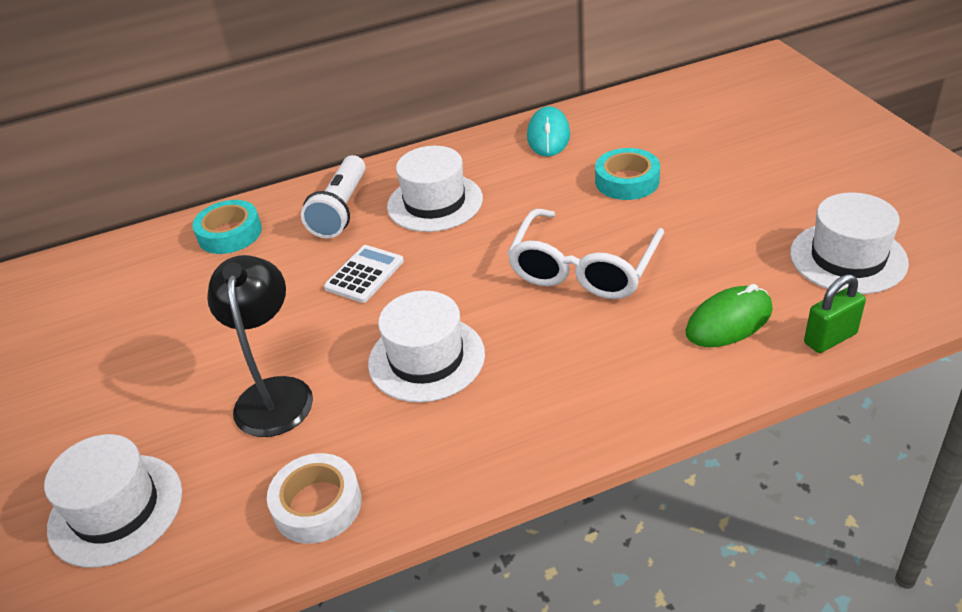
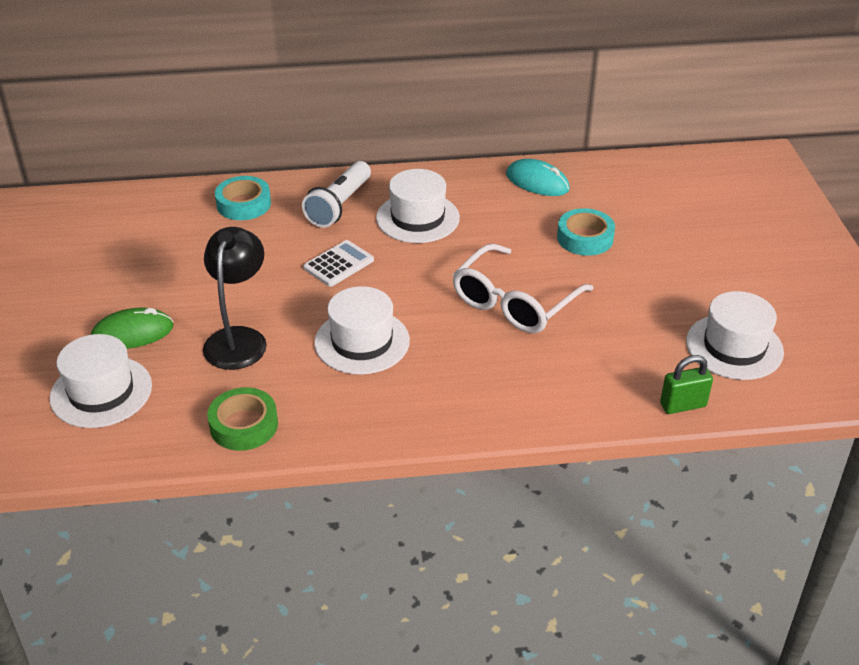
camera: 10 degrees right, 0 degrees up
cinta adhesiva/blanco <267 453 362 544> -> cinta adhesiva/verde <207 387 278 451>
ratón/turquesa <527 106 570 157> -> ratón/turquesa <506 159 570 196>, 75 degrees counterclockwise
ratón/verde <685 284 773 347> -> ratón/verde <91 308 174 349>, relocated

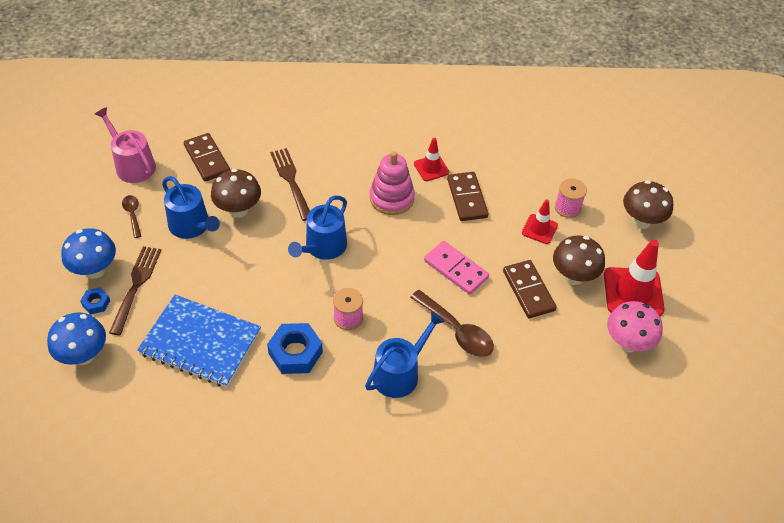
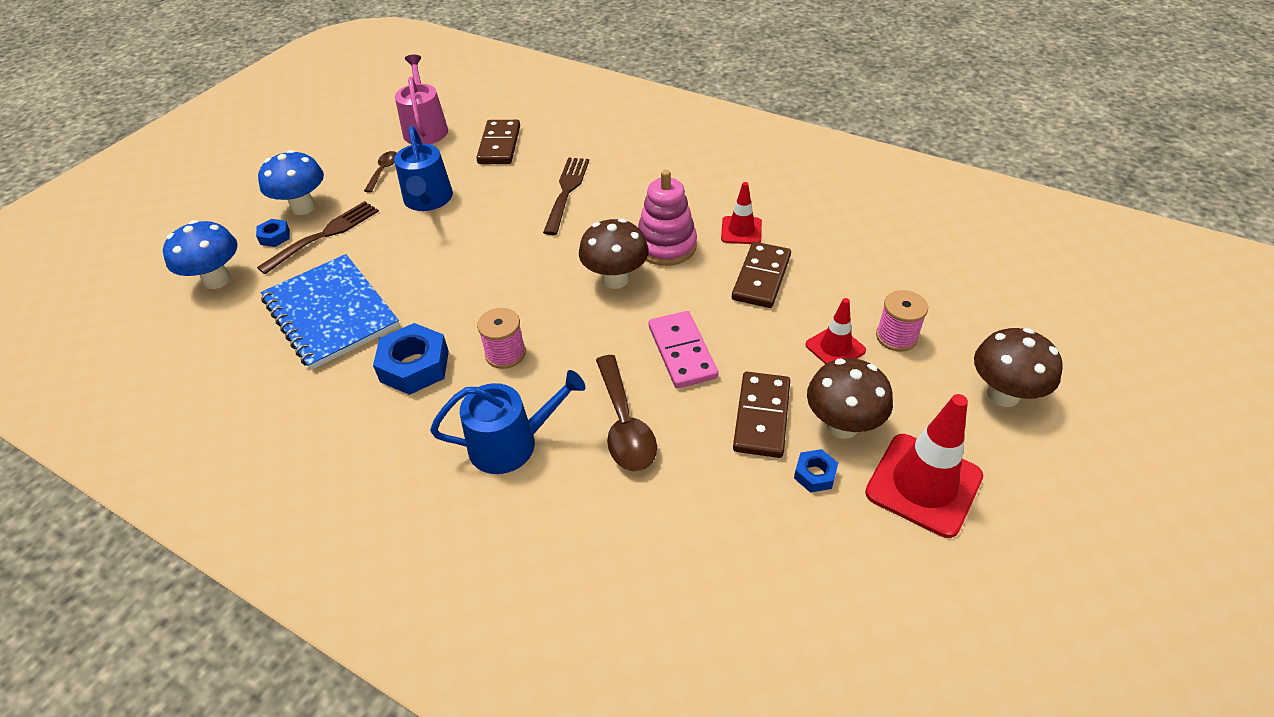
camera: 35 degrees right, 5 degrees down
seta/marrón <211 169 261 218> -> seta/marrón <579 218 649 289>, relocated
regadera/azul <288 196 347 260> -> none
seta/rosa <607 301 663 352> -> none
none -> tuerca/azul <794 449 838 493>

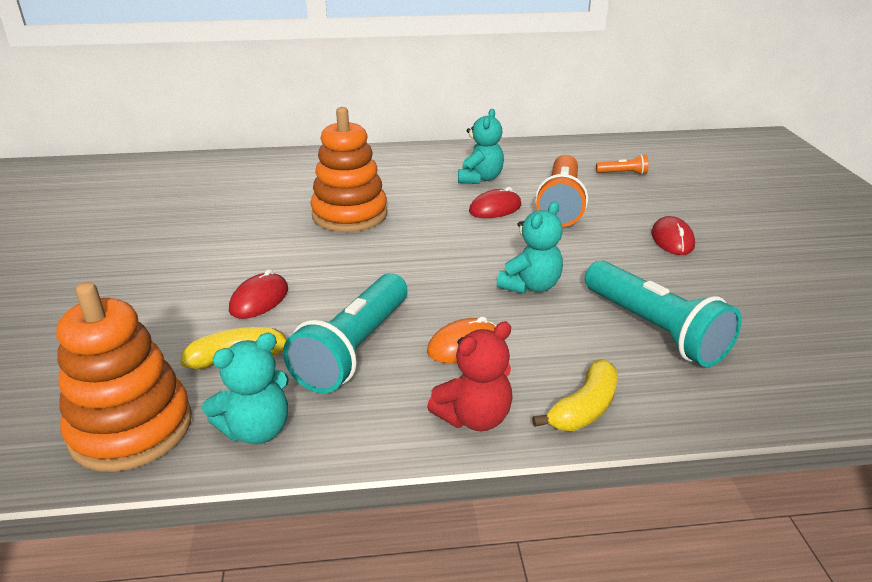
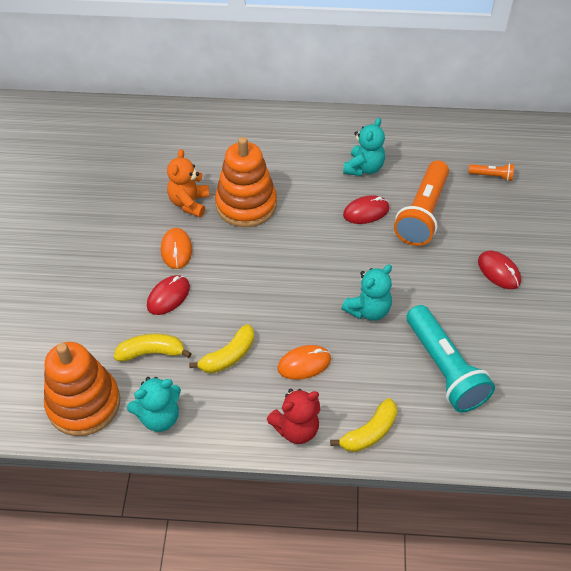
camera: 10 degrees right, 20 degrees up
lámpara de mano/turquesa <283 273 408 393> -> plátano/amarillo <189 324 254 374>
ratón/rojo <652 216 695 255> -> ratón/rojo <478 251 521 289>, 45 degrees counterclockwise
none -> ratón/naranja <161 228 192 269>
none -> osito/naranja <167 149 209 217>

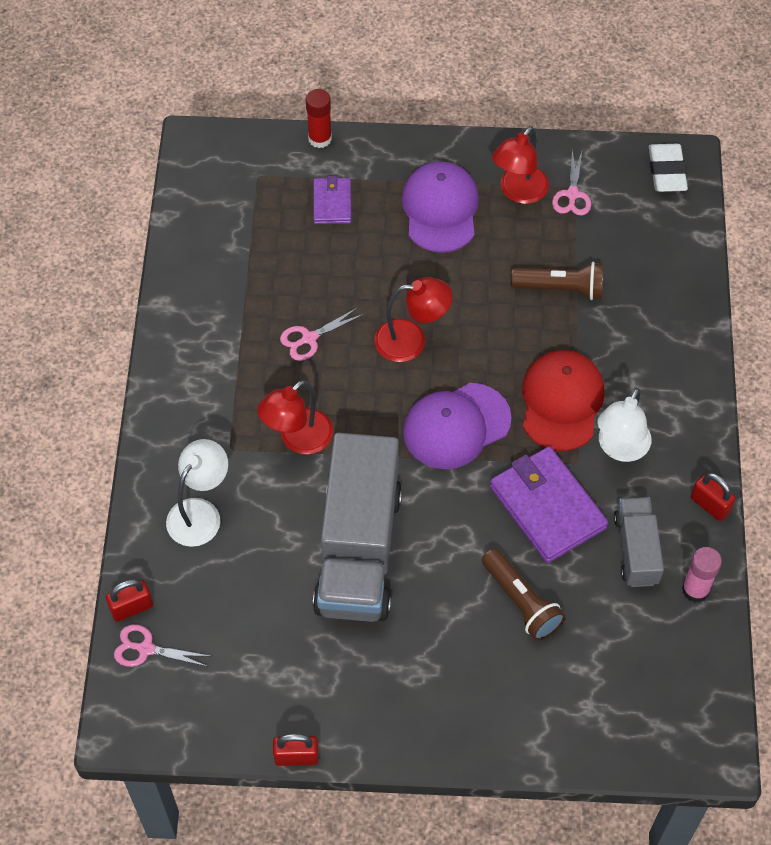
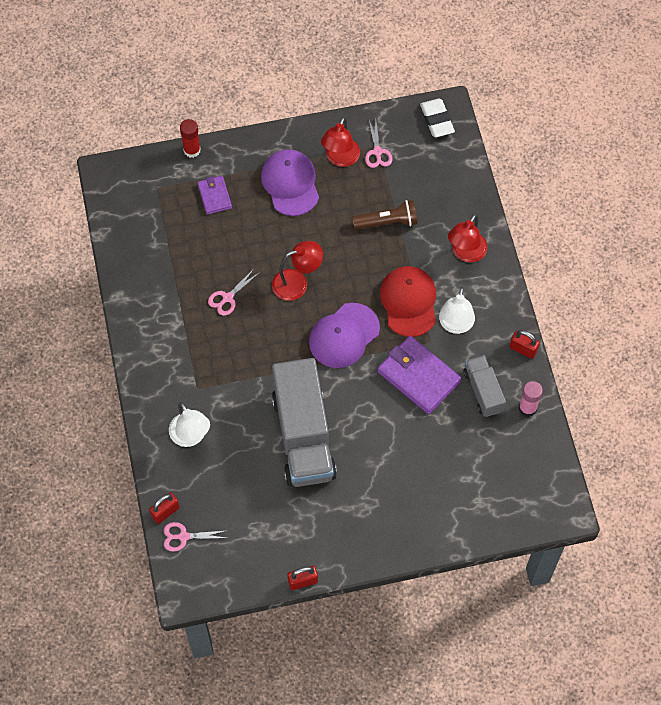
camera: 15 degrees left, 5 degrees up
lámpara/blanco <166 439 228 547> -> lámpara/blanco <169 402 210 447>, 135 degrees clockwise
lámpara/rojo <257 380 333 454> -> lámpara/rojo <448 214 487 262>, relocated
lámpara de mano/marrón <482 548 566 641> -> none

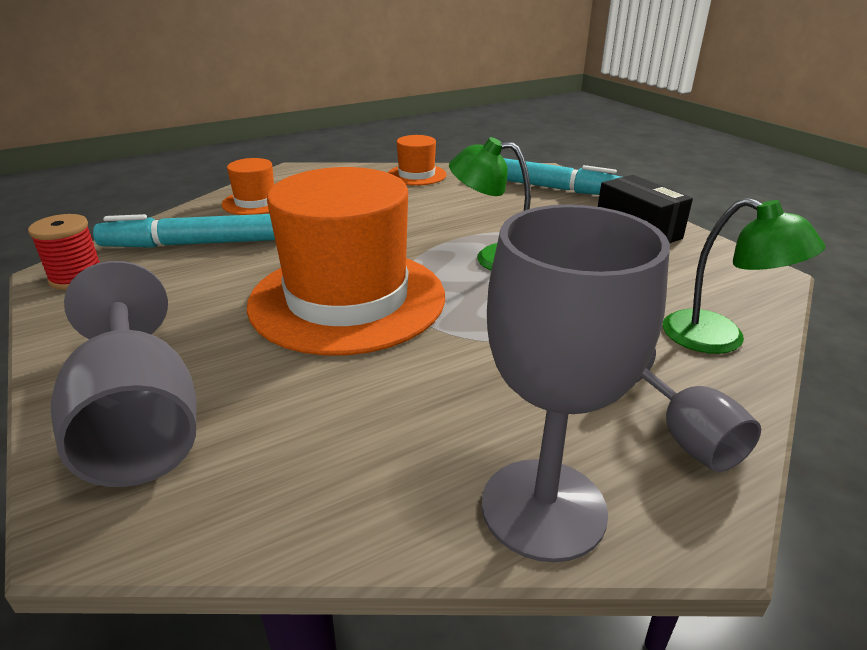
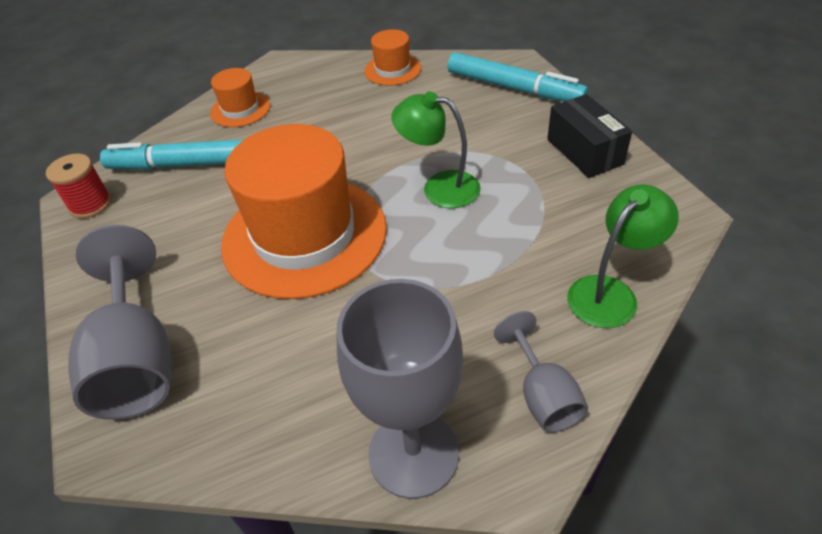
camera: 10 degrees right, 15 degrees up
lámpara/verde <663 198 825 354> -> lámpara/verde <567 184 679 328>, 90 degrees counterclockwise

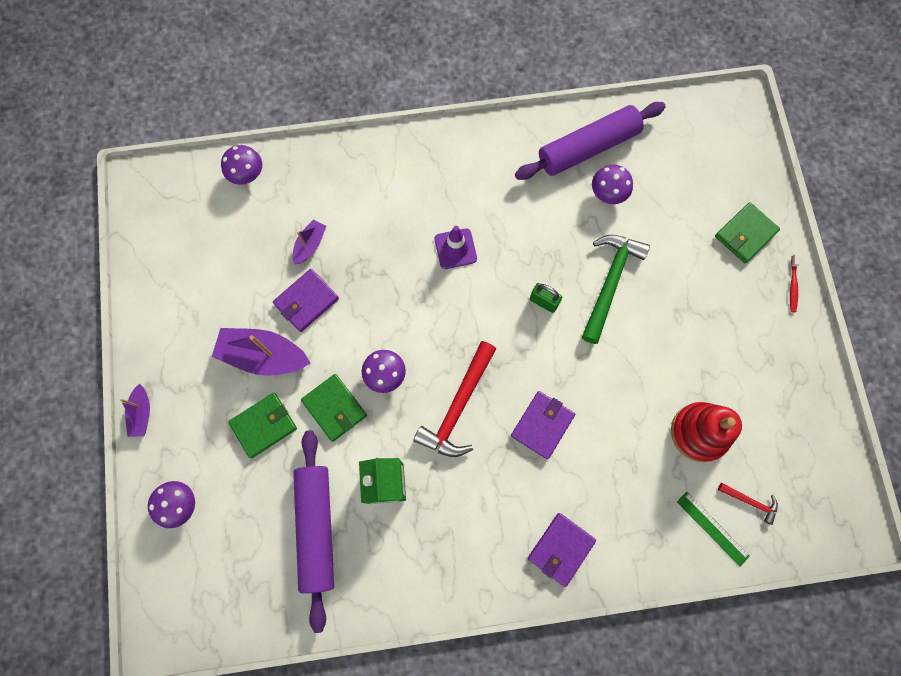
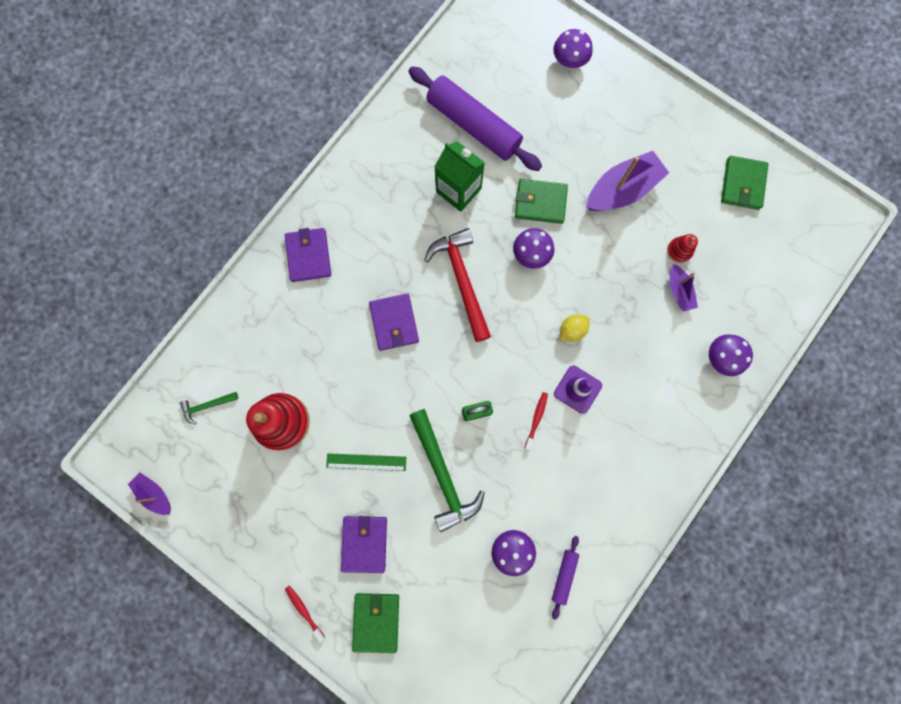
camera: 135 degrees right, 5 degrees up
barco/morado <120 384 150 437> -> barco/morado <128 472 171 515>, relocated
seta/morado <221 145 262 184> -> seta/morado <709 334 753 376>, relocated
cartera/verde <228 393 297 458> -> cartera/verde <721 156 768 210>, relocated
cartera/morado <273 269 339 332> -> cartera/morado <341 516 387 573>, relocated
rodillo/morado <515 102 666 180> -> rodillo/morado <552 536 579 620>, x0.45
regla/verde <677 492 750 567> -> regla/verde <326 453 406 471>, relocated
martillo/rojo <718 483 778 525> -> martillo/verde <180 392 238 425>
none -> cepillo de dientes/rojo <525 392 548 450>
none -> limón/amarillo <560 314 589 342>
none -> juguete apilable/rojo <667 234 698 263>

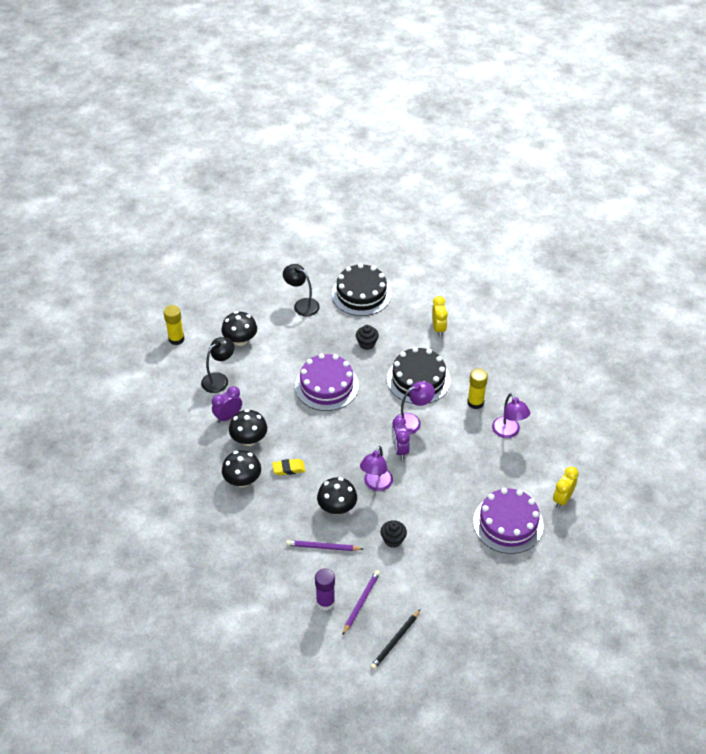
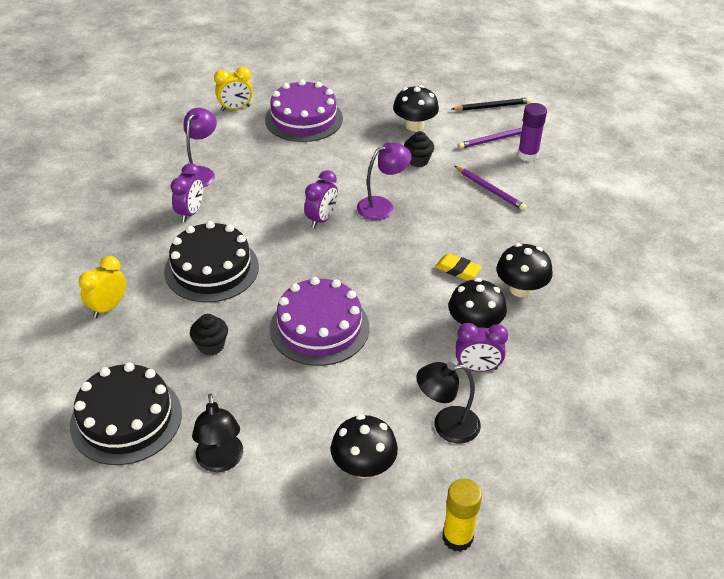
camera: 140 degrees left, 5 degrees down
seta/negro <317 477 357 515> -> seta/negro <393 85 439 131>, relocated
lámpara/morado <395 381 435 435> -> none
barra de pegamento/amarillo <467 369 488 409> -> despertador/morado <171 163 203 222>

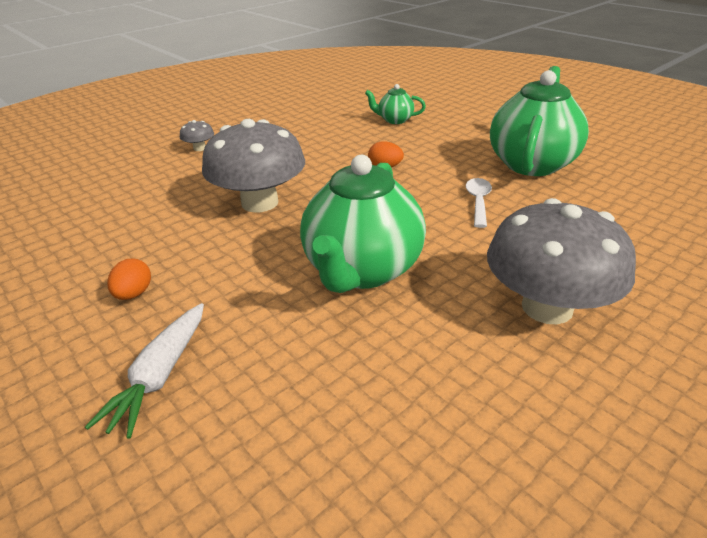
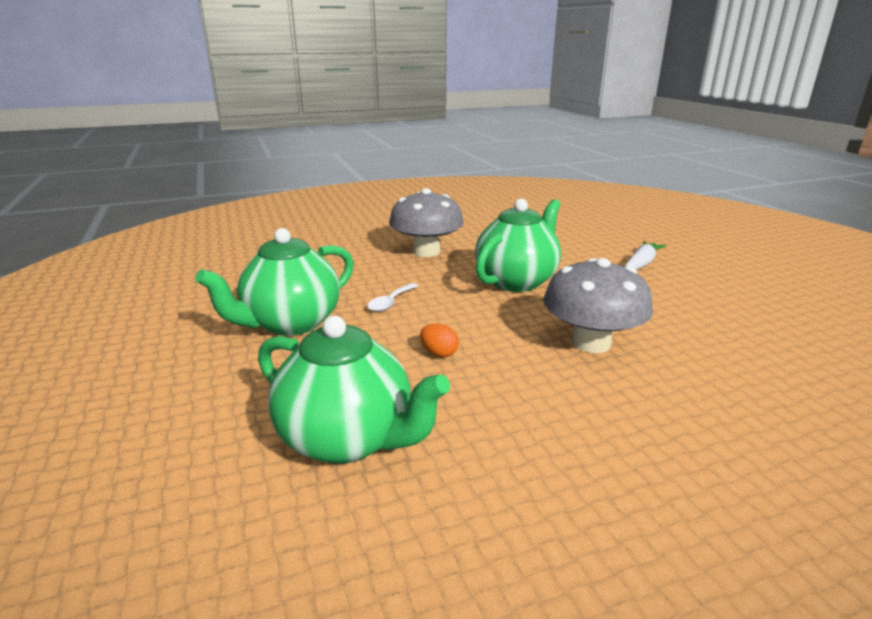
camera: 160 degrees left, 10 degrees down
huevo/naranja <107 258 151 300> -> none
seta/gris <180 120 214 151> -> none
tetera/verde <365 84 426 124> -> tetera/verde <258 316 450 464>, x2.14

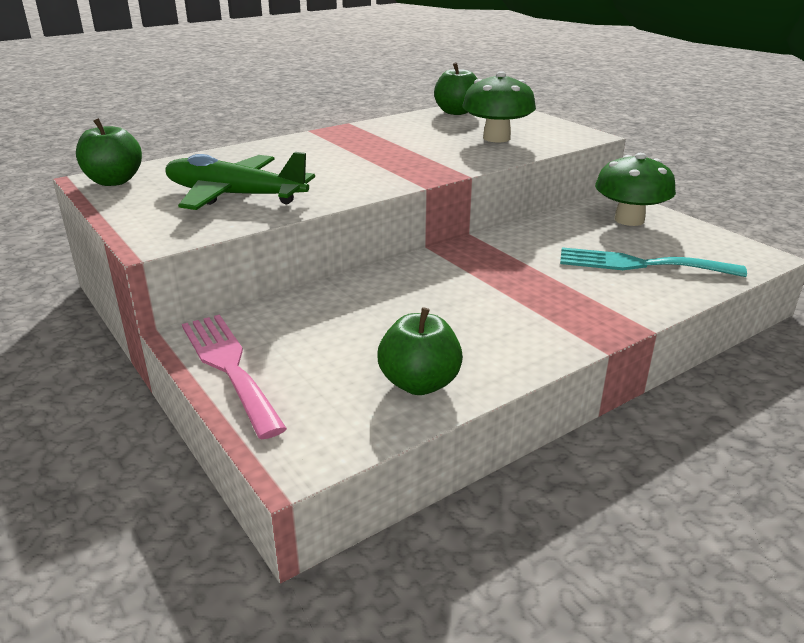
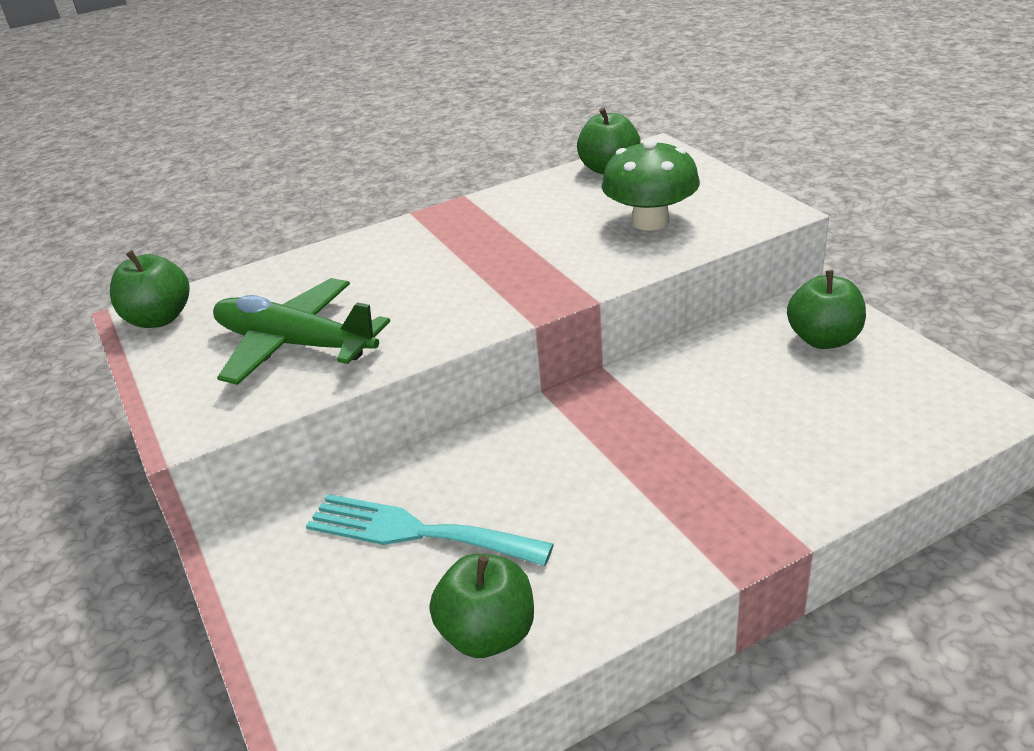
camera: 10 degrees right, 5 degrees up
tenedor/rosa <182 315 287 440> -> none
tenedor/turquesa <560 247 747 277> -> tenedor/turquesa <306 494 554 566>, relocated
seta/verde <595 153 676 226> -> manzana/verde <787 270 866 349>

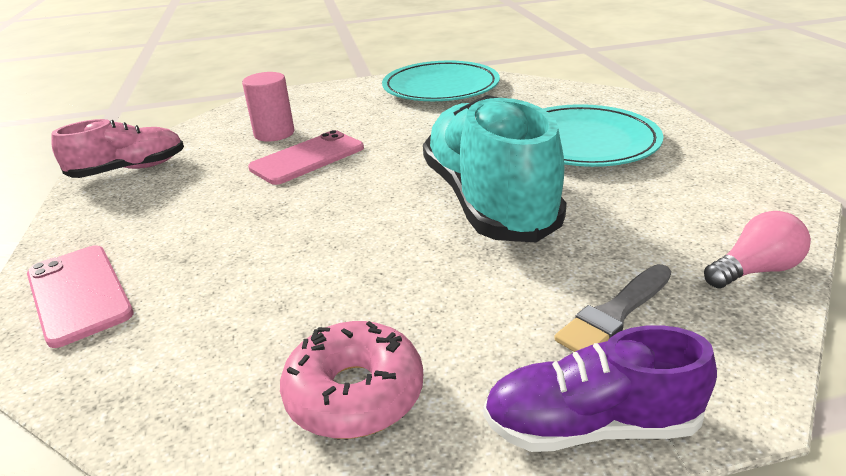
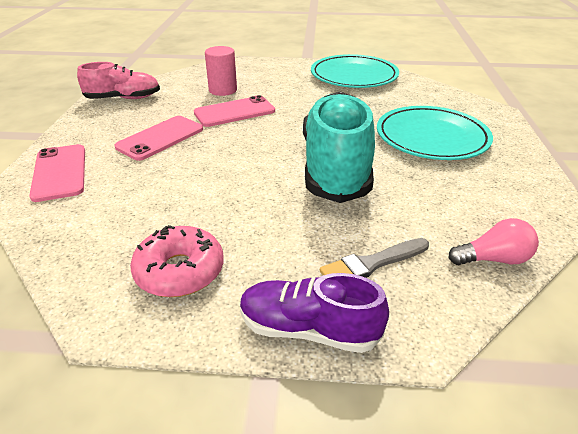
camera: 15 degrees right, 5 degrees up
none -> móvil/rosa <115 116 203 161>

